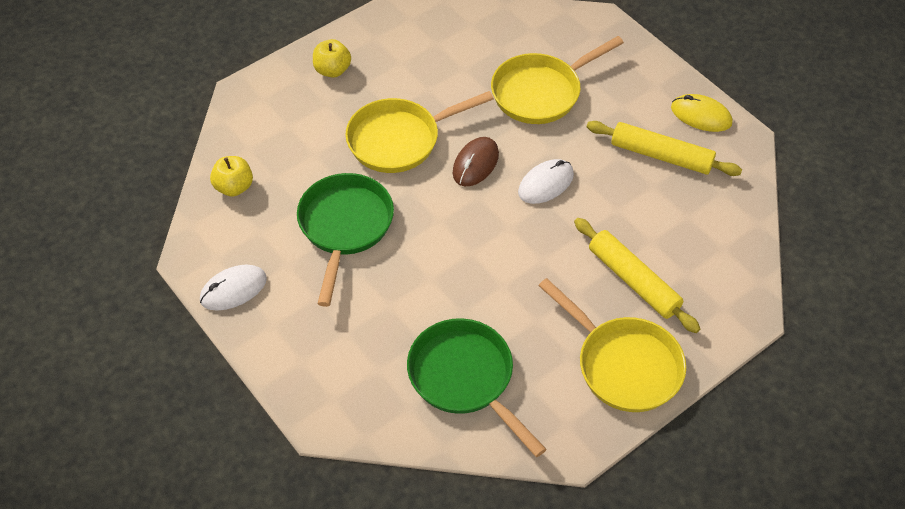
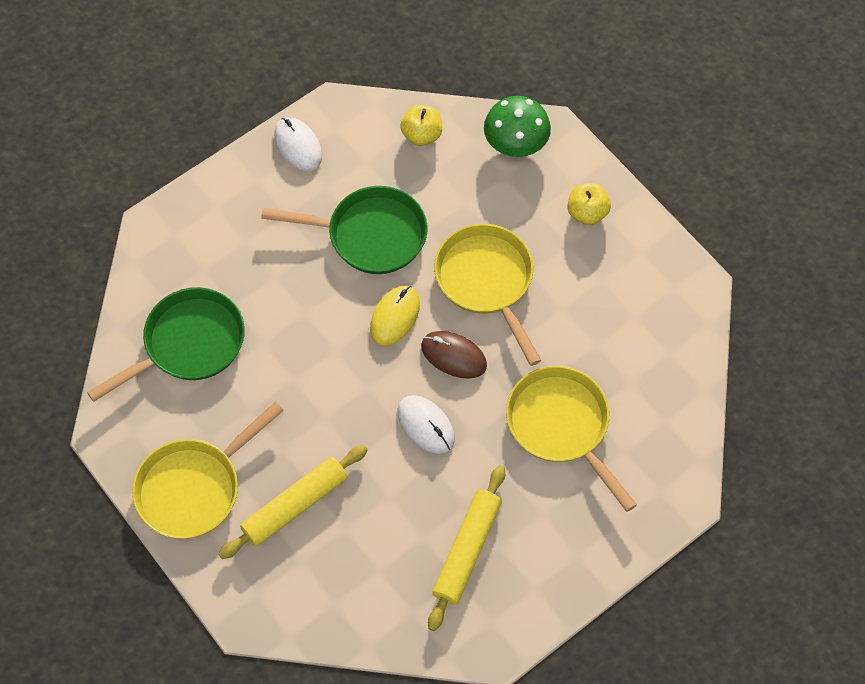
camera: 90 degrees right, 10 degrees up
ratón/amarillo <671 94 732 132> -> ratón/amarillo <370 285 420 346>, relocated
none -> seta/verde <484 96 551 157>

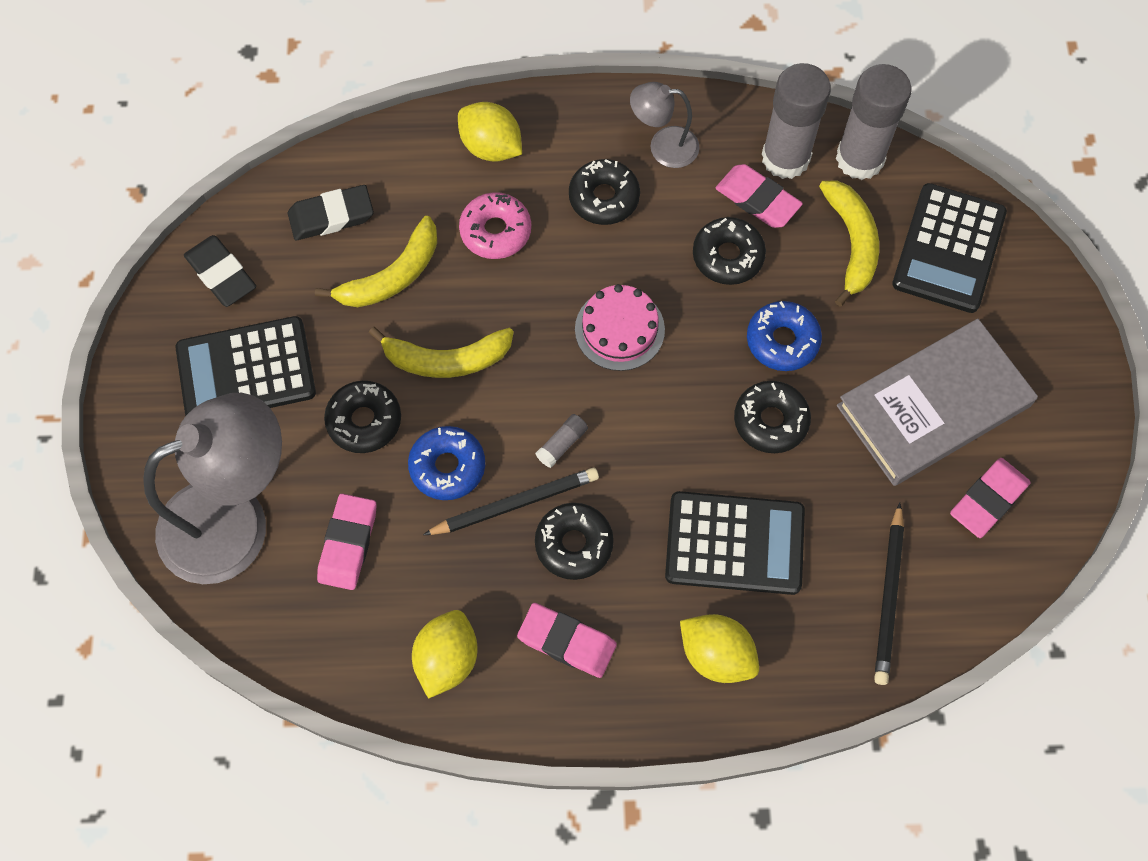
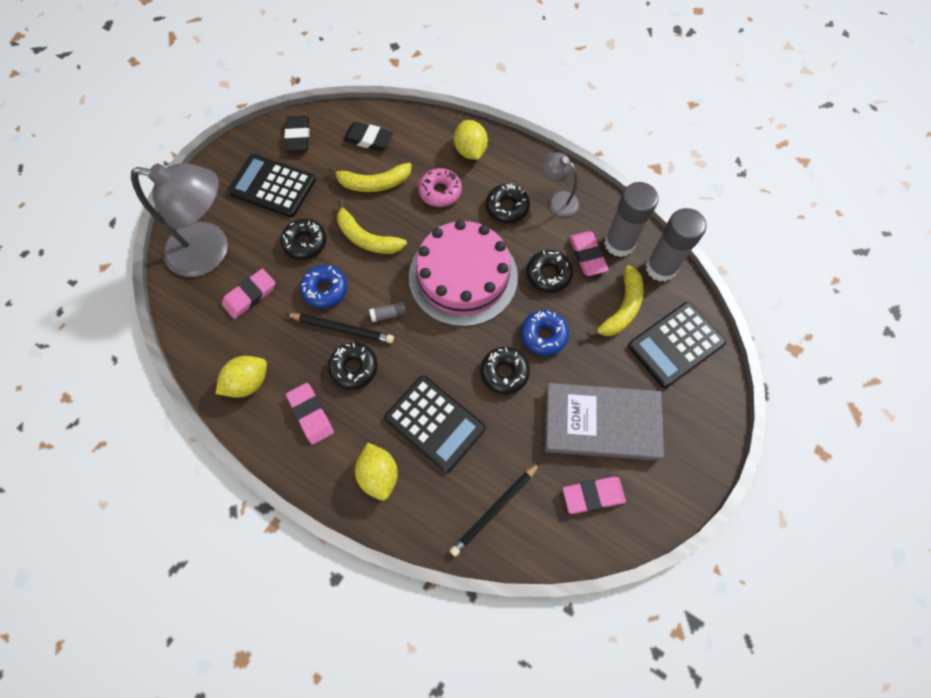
camera: 35 degrees right, 0 degrees up
tarta/rosa <575 284 665 371> -> tarta/rosa <409 220 518 327>, x1.96

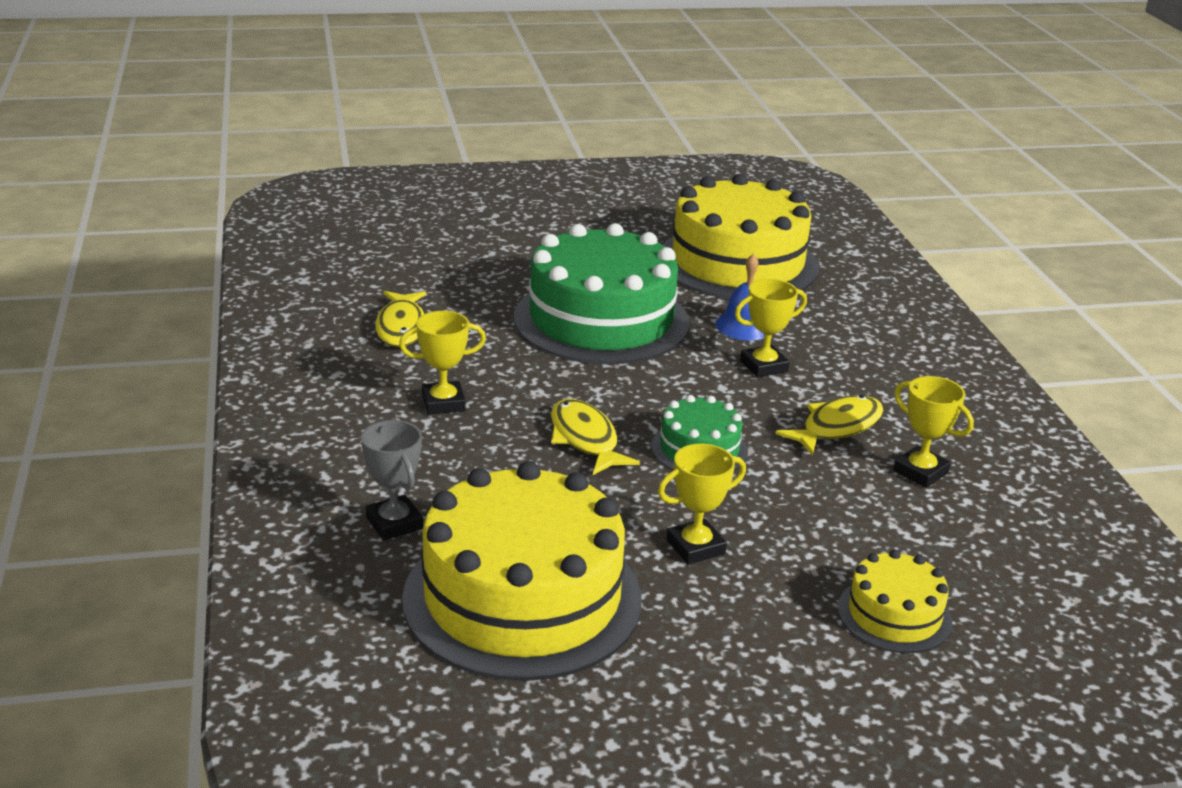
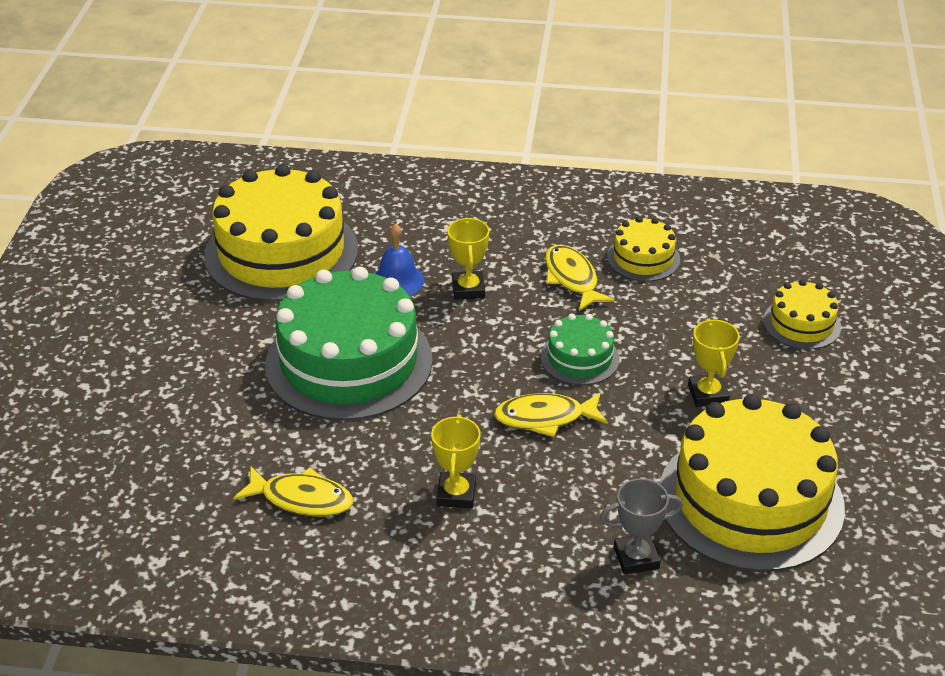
camera: 70 degrees left, 10 degrees up
trofeo/amarillo <893 376 974 488> -> tarta/amarillo <607 217 680 282>

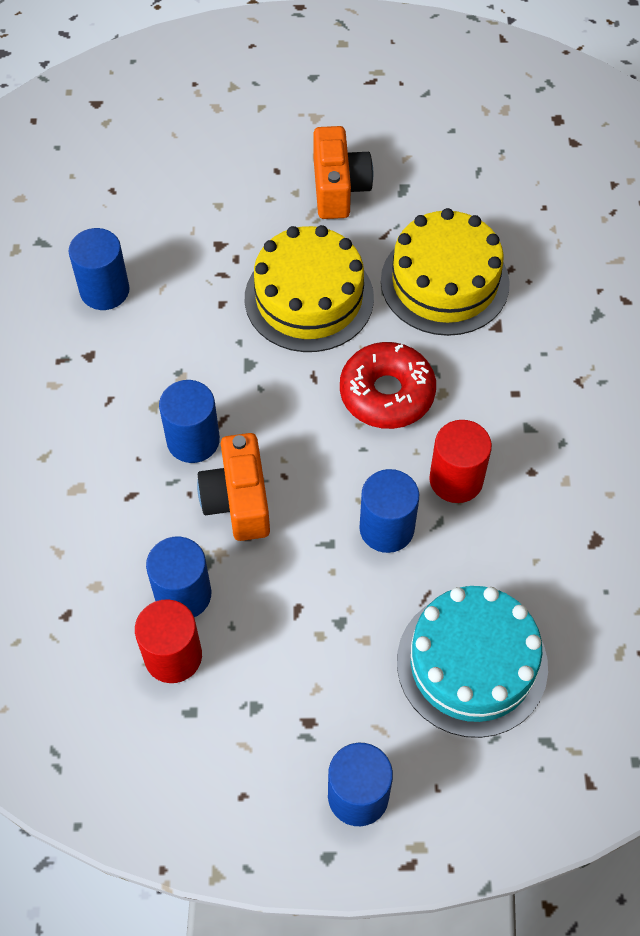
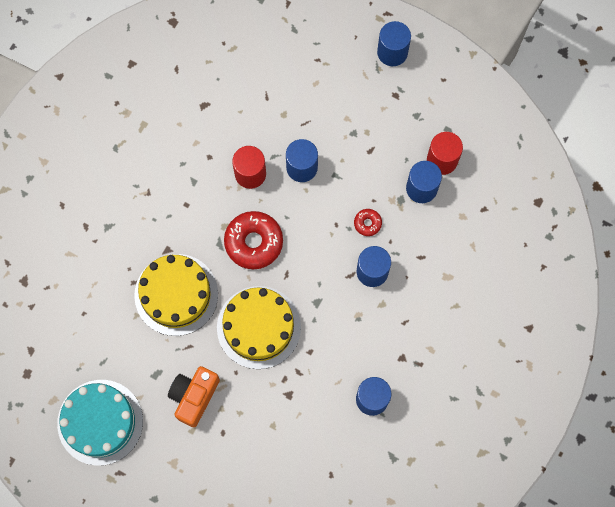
camera: 150 degrees left, 15 degrees up
cámara/naranja <197 433 270 541> -> rosquilla/rojo <354 209 382 236>
tarta/turquesa <397 586 548 738> -> tarta/turquesa <57 380 143 466>, relocated

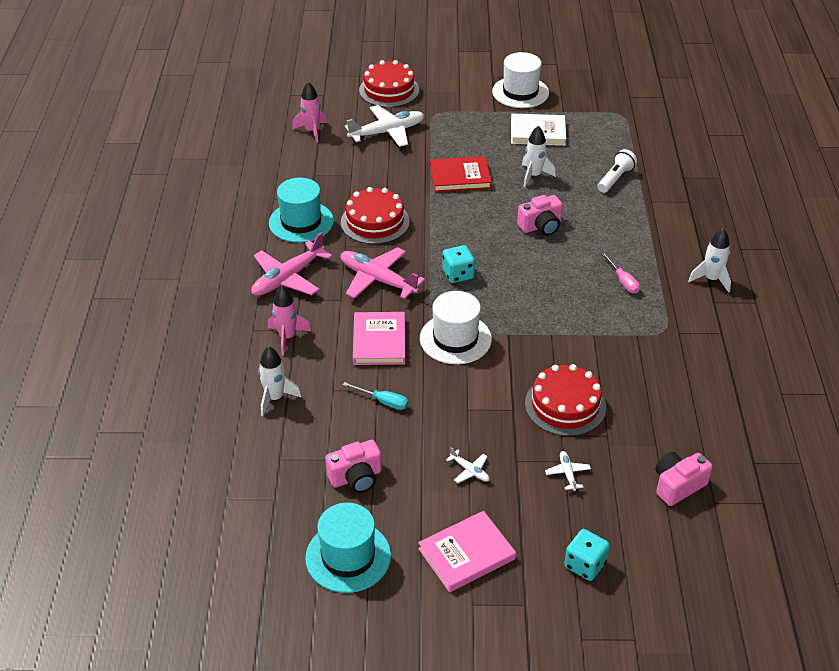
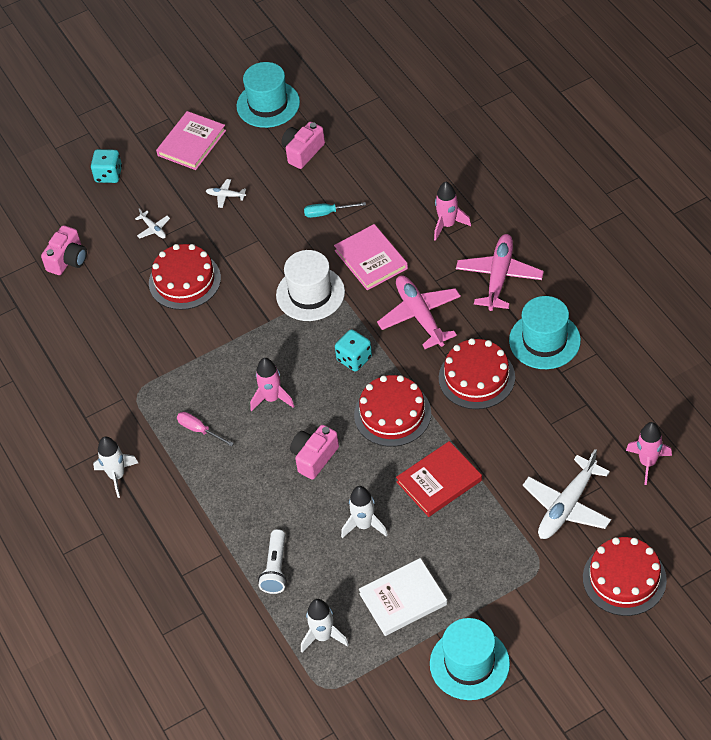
camera: 155 degrees right, 10 degrees up
cohete/blanco <258 346 301 416> -> cohete/blanco <301 599 349 653>, relocated
avión/rosa <341 247 425 299> -> avión/rosa <377 276 461 349>, 120 degrees counterclockwise
sombrero/blanco <492 52 549 108> -> sombrero/turquesa <430 618 510 700>
none -> cohete/rosa <250 358 294 412>
none -> tarta/rojo <354 375 431 447>

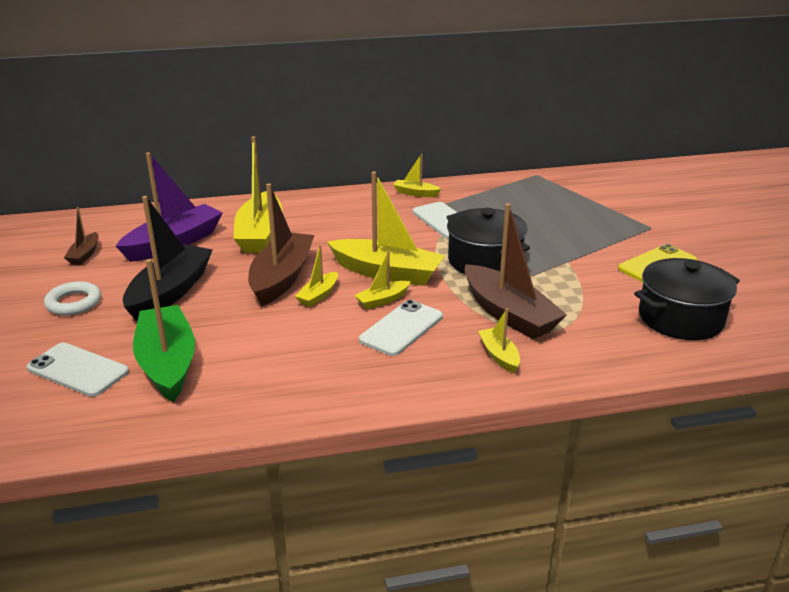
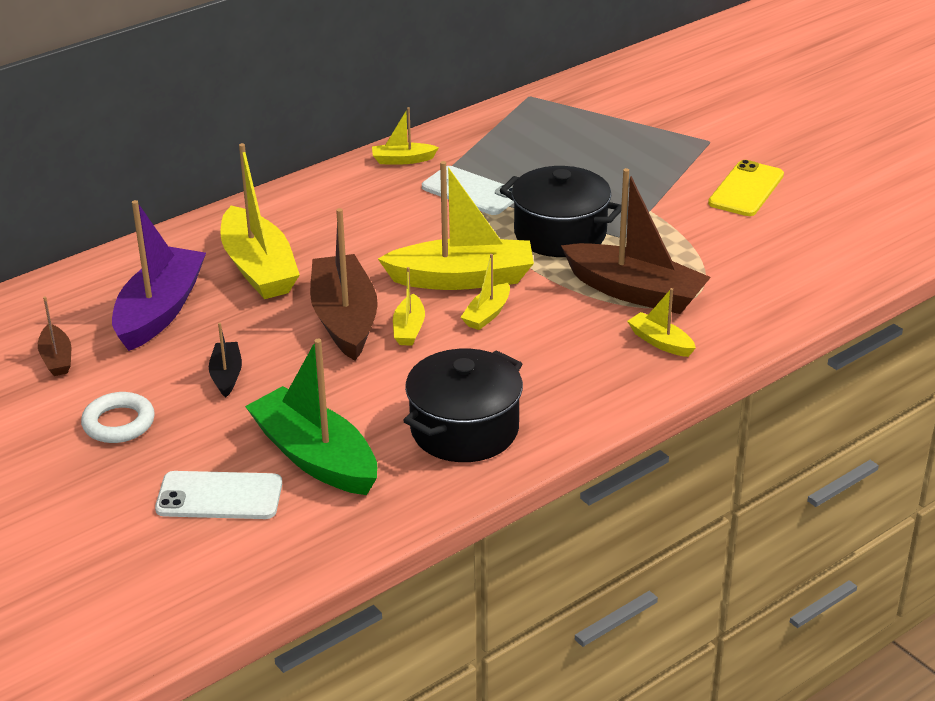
camera: 25 degrees left, 5 degrees up
barco/negro <123 196 212 321> -> barco/negro <209 323 242 398>, x0.48
móvil/blanco <359 300 443 356> -> none
olla/negro <634 258 740 340> -> olla/negro <403 349 523 462>, relocated

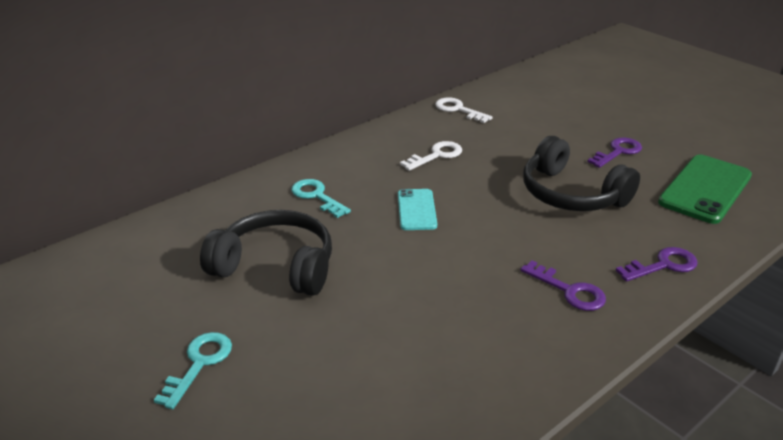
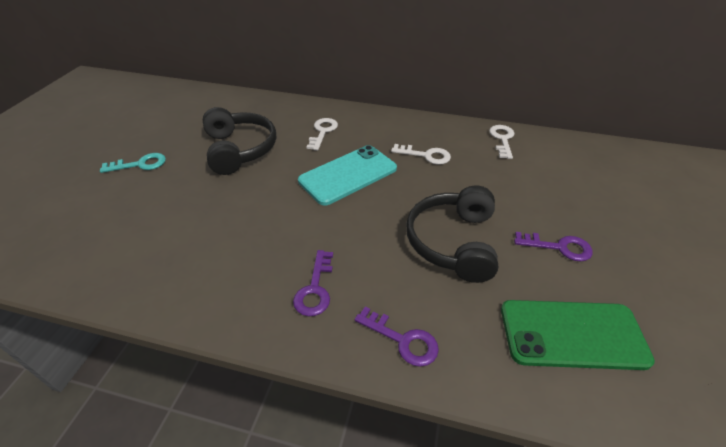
camera: 55 degrees right, 10 degrees up
llave/turquesa <291 179 351 218> -> llave/blanco <306 118 338 151>
móvil/turquesa <398 189 437 230> -> móvil/turquesa <298 145 397 206>, x1.74

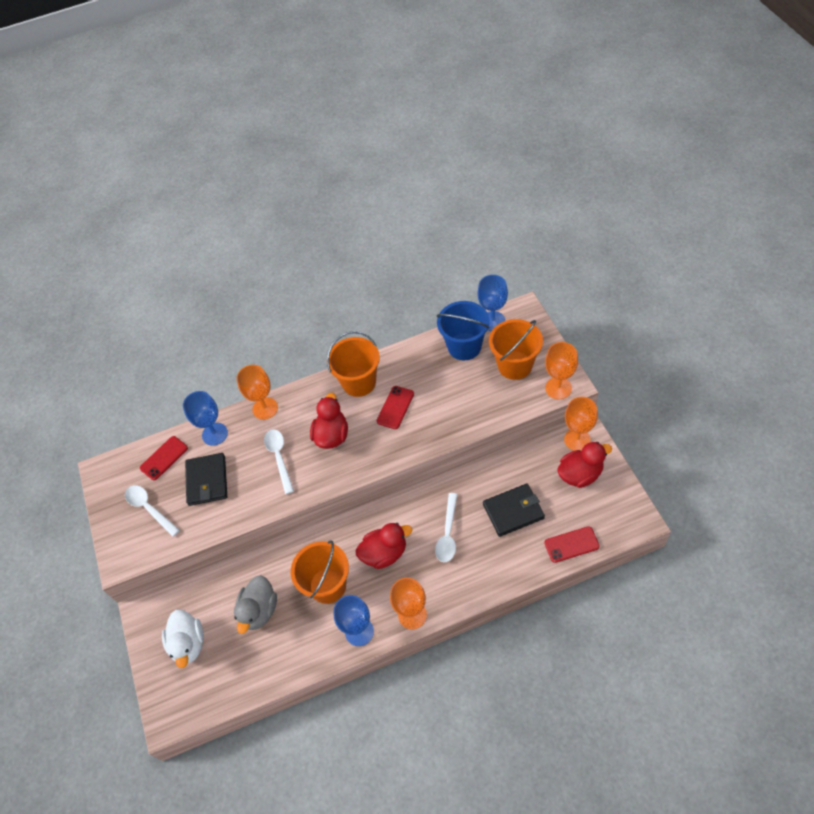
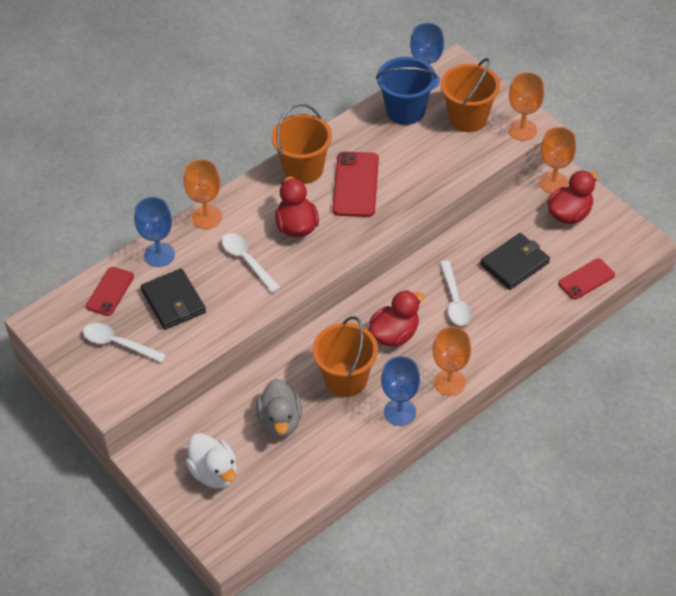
camera: 25 degrees left, 5 degrees down
móvil/rojo <377 386 414 429> -> móvil/rojo <332 152 379 217>, x1.55

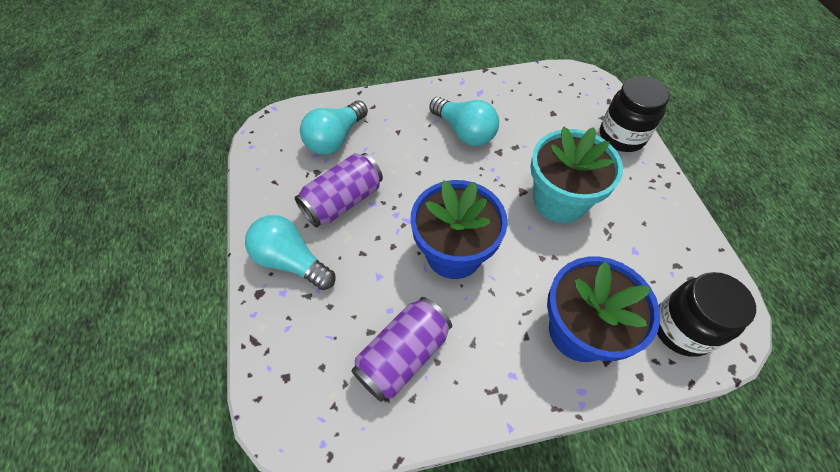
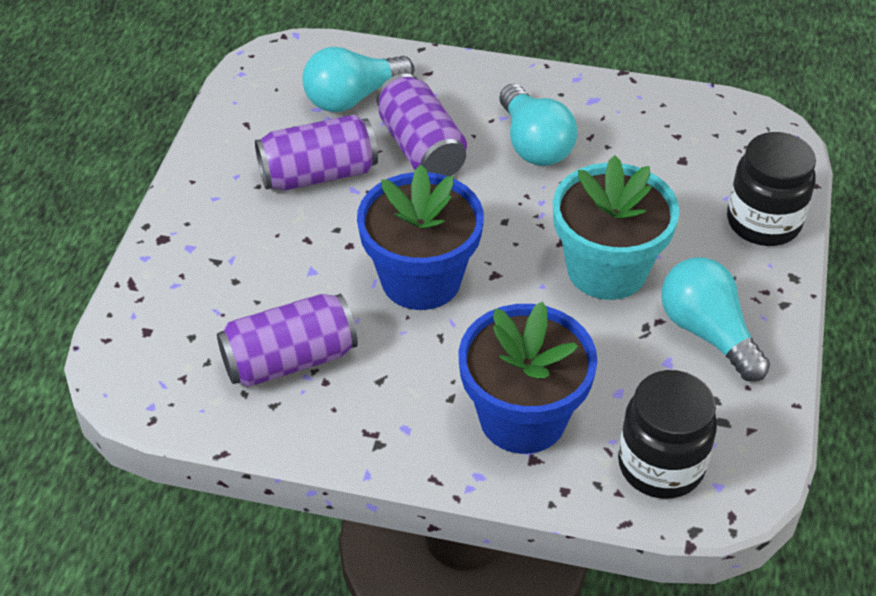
camera: 25 degrees right, 10 degrees down
bombilla/turquesa <245 215 336 290> -> bombilla/turquesa <662 257 770 382>, relocated
none -> lata/morado <376 73 467 176>

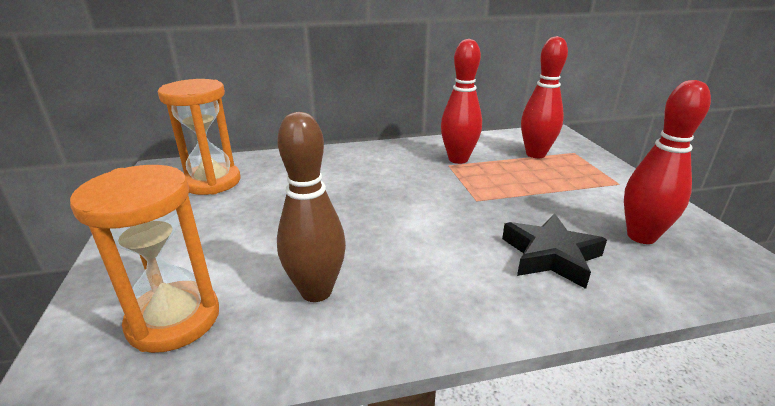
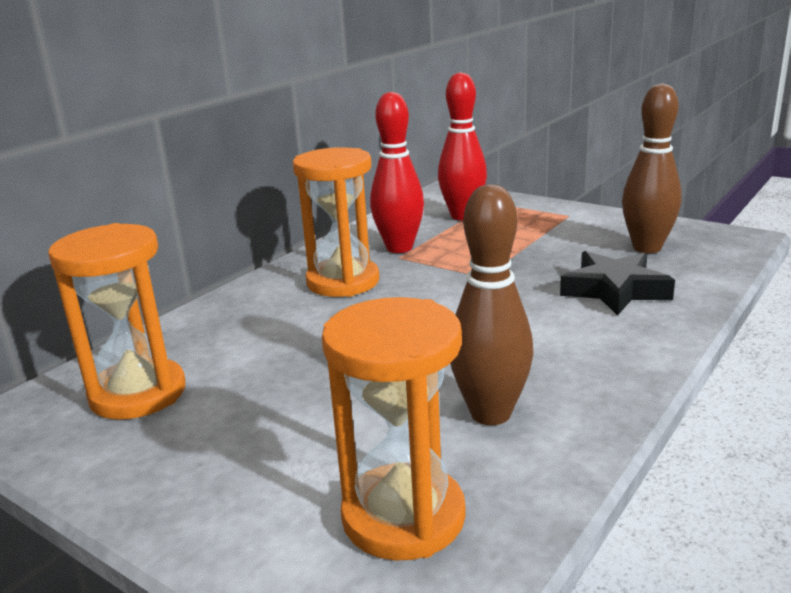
camera: 40 degrees left, 5 degrees down
bolo/rojo <624 80 711 244> -> bolo/marrón <622 83 682 253>
none -> reloj de arena/naranja <293 147 380 297>

